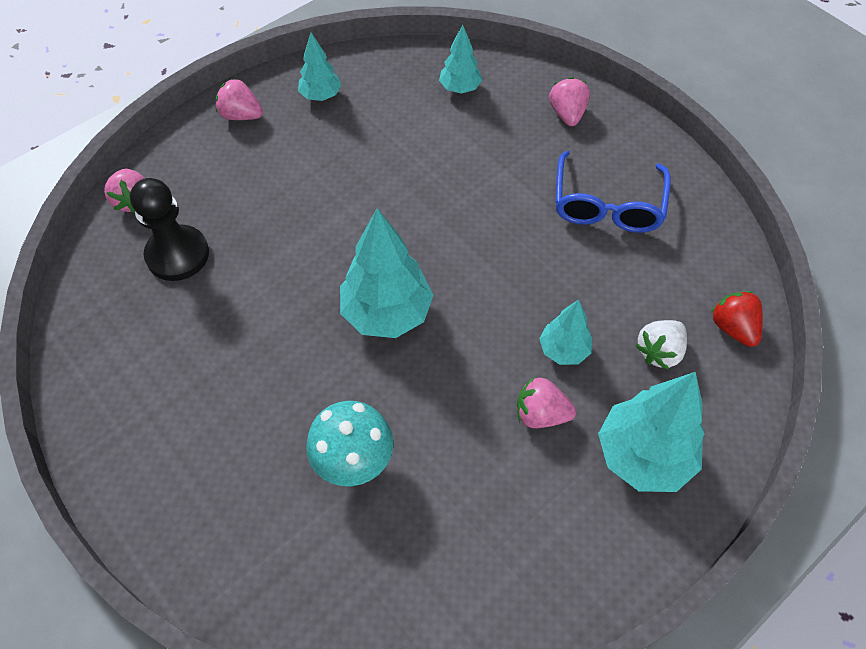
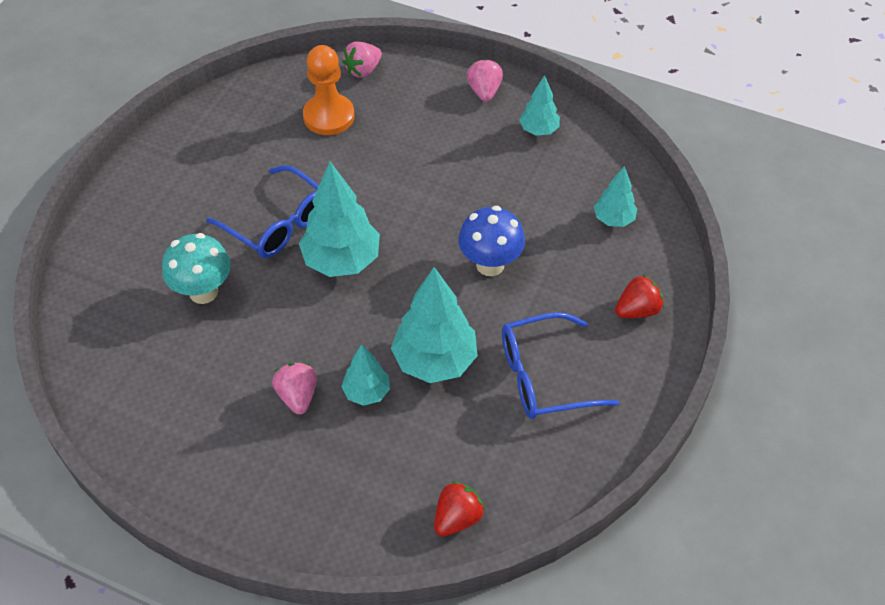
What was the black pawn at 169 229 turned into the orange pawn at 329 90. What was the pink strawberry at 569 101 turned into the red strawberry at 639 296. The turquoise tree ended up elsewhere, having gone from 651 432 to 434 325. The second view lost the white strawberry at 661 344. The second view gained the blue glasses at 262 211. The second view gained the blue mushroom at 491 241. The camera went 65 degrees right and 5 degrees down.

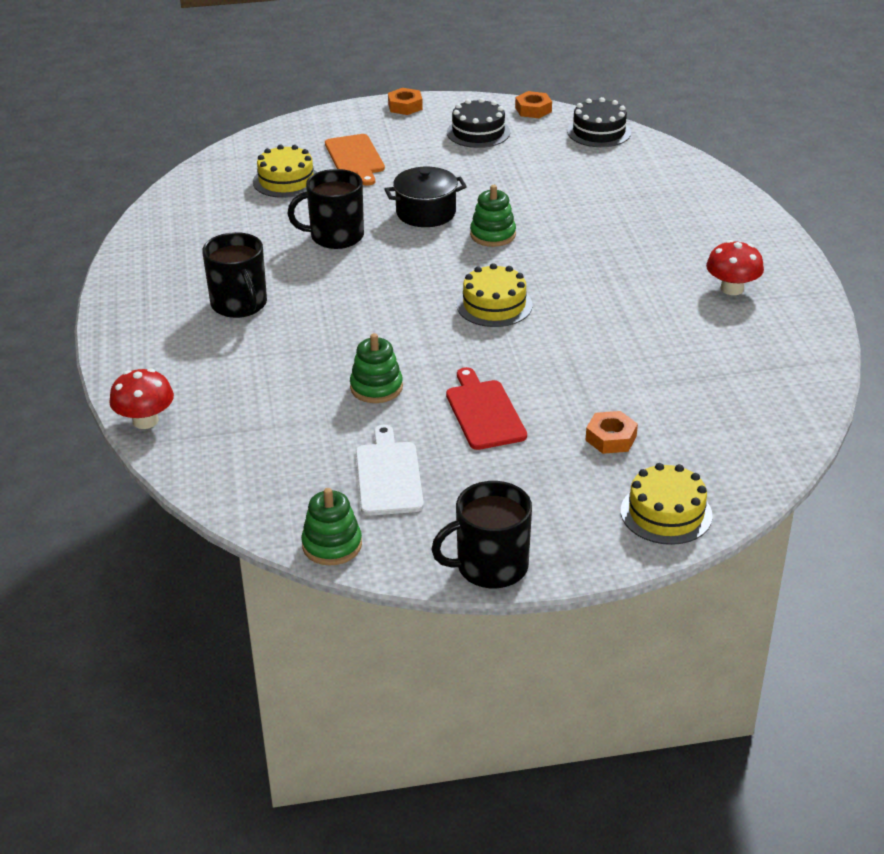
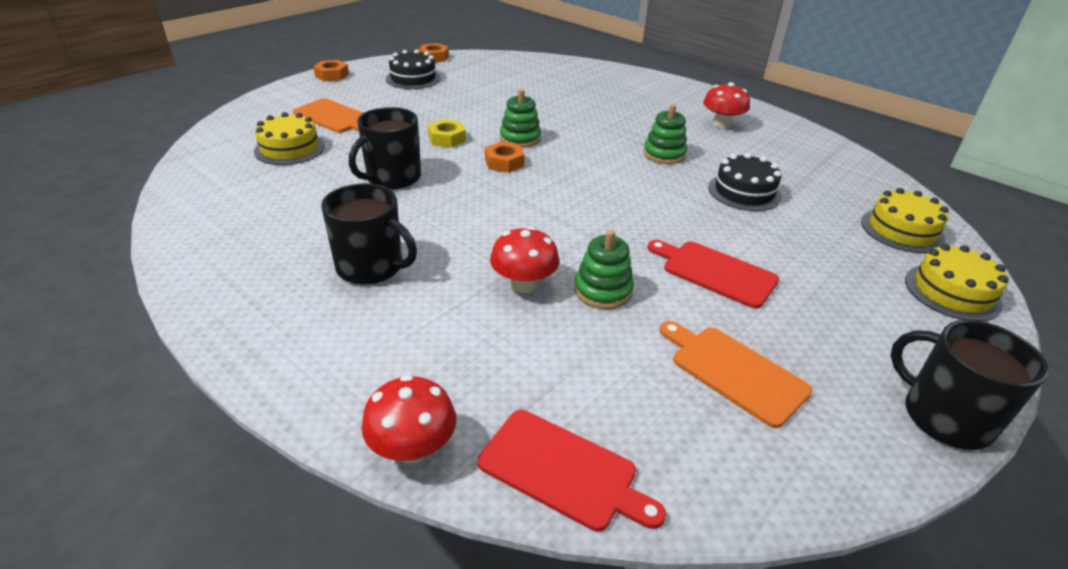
The green stacking toy ended up elsewhere, having gone from 331 526 to 665 134. What was the white cutting board at 390 470 turned into the orange cutting board at 736 374. Where the black pot stood at 426 197, the yellow nut came to stand at 447 133. The black mug at 481 534 ended up facing another way, 105 degrees clockwise from before. The yellow cake ended up elsewhere, having gone from 495 295 to 905 220. The black cake ended up elsewhere, having gone from 599 122 to 745 182. The orange nut ended up elsewhere, having gone from 612 432 to 505 157. The second view gained the red cutting board at 572 471. The second view gained the red mushroom at 524 259. The camera went 40 degrees left and 0 degrees up.

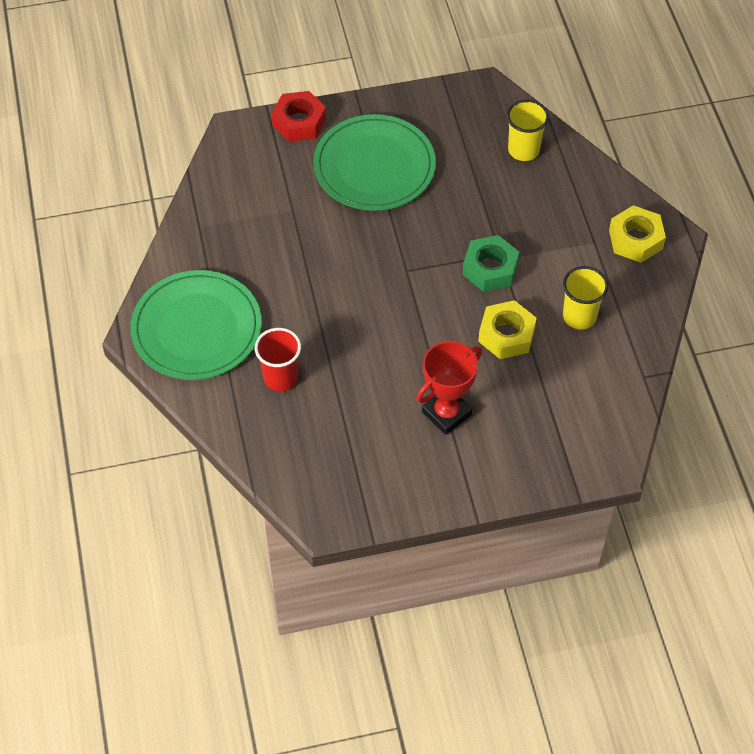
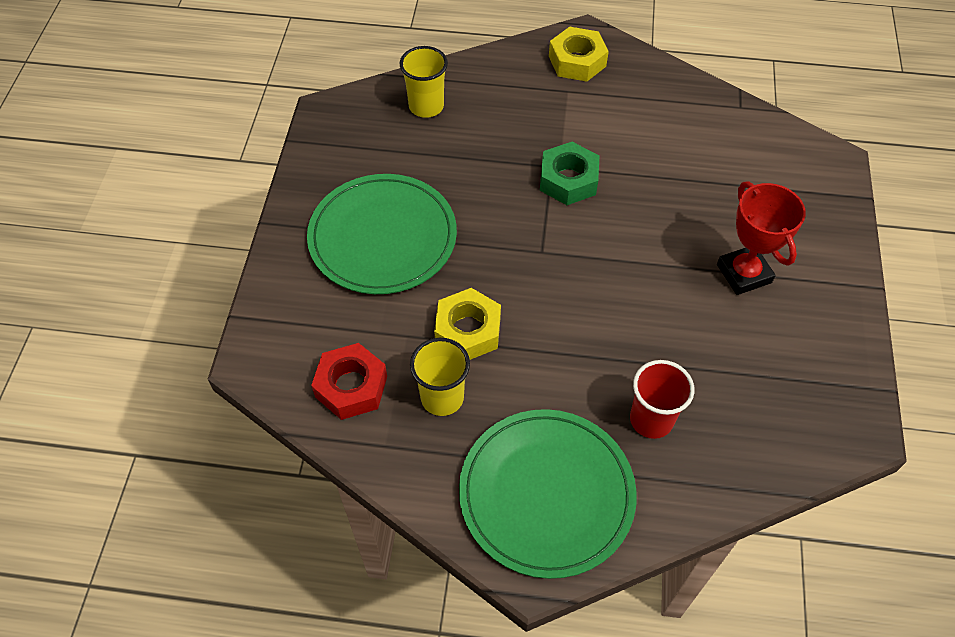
The red nut ended up elsewhere, having gone from 298 116 to 349 381. The yellow nut ended up elsewhere, having gone from 507 329 to 467 324. The yellow cup ended up elsewhere, having gone from 586 297 to 440 377. The camera went 70 degrees left and 0 degrees up.

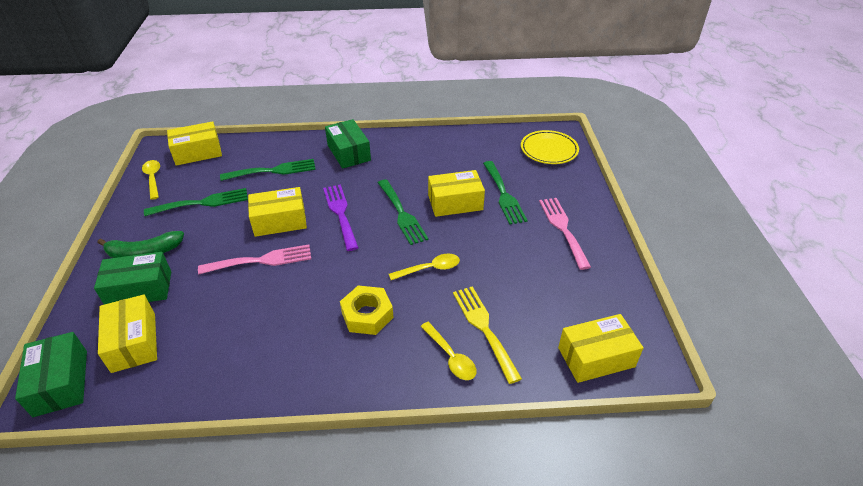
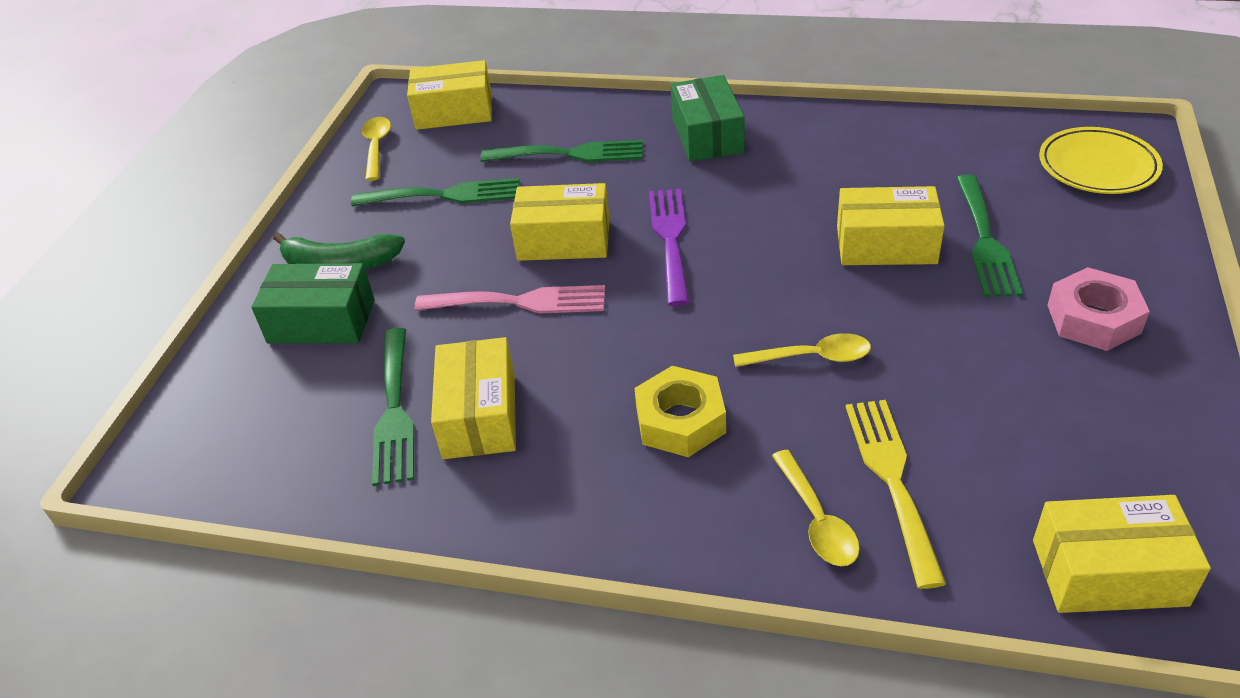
The second view lost the green box at 51 374. The yellow box ended up elsewhere, having gone from 127 334 to 473 398. The green fork ended up elsewhere, having gone from 403 212 to 393 407. Where the pink fork stood at 565 234, the pink nut came to stand at 1098 309. The camera went 20 degrees right and 0 degrees up.

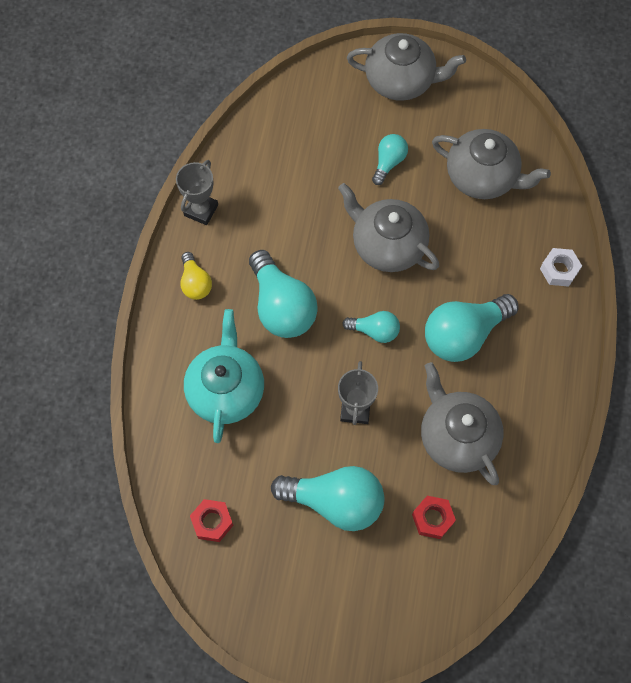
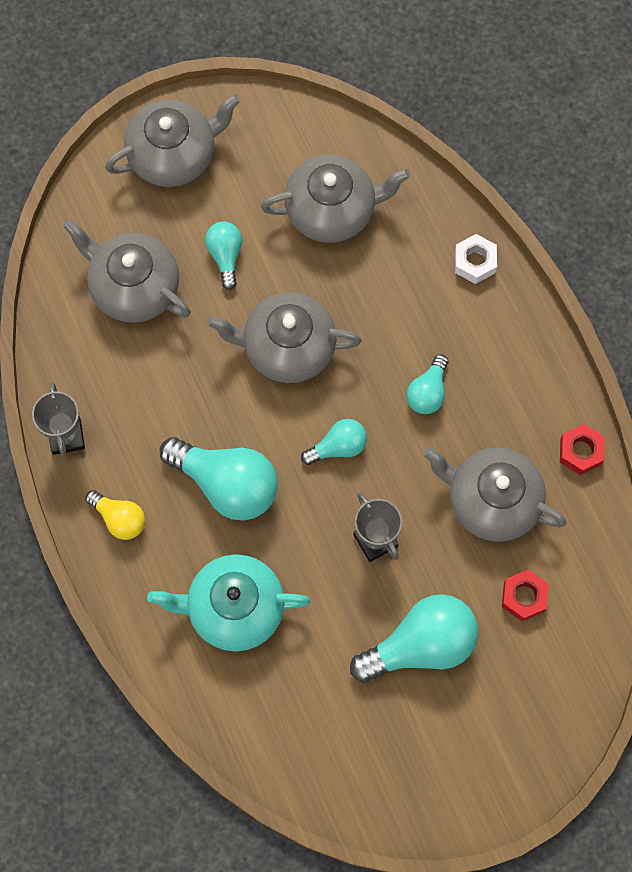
The turquoise teapot at 224 376 ended up facing another way, 60 degrees counterclockwise from before. The red nut ended up elsewhere, having gone from 212 520 to 582 449. The size of the turquoise light bulb at 471 328 changed by a factor of 0.54. The second view gained the grey teapot at 127 271. The camera went 35 degrees left and 5 degrees up.

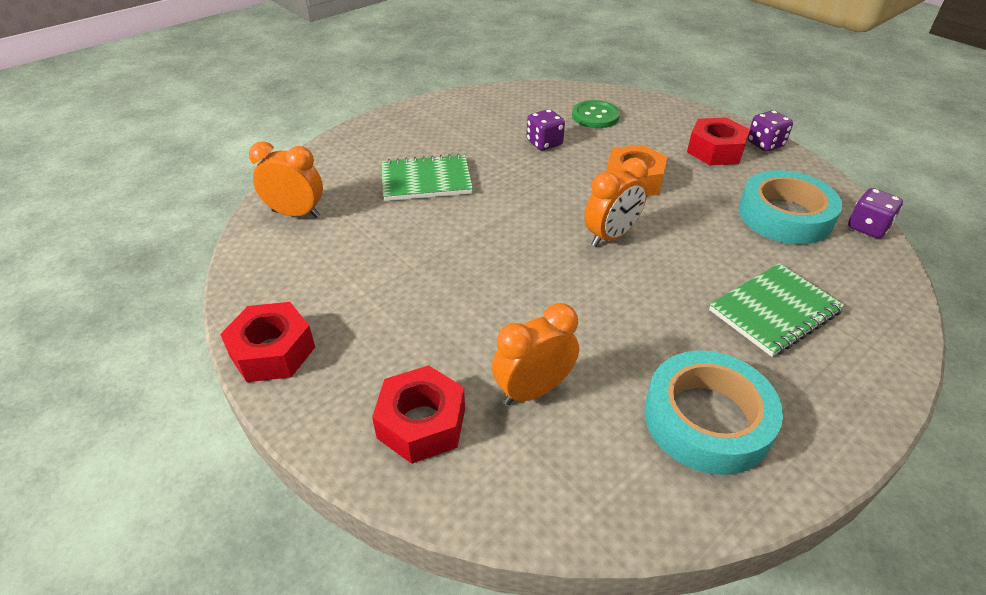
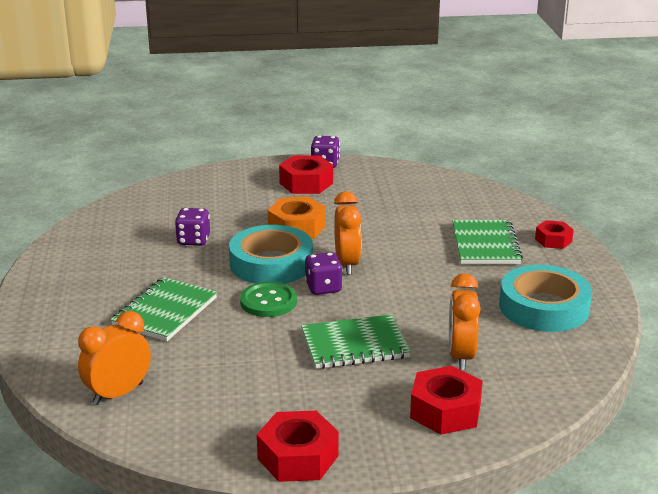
The green button ended up elsewhere, having gone from 596 114 to 268 299. The turquoise tape ended up elsewhere, having gone from 790 207 to 271 254. The purple dice ended up elsewhere, having gone from 875 213 to 324 273. The second view gained the green notebook at 356 341. The second view gained the red nut at 554 234. The camera went 55 degrees left and 15 degrees down.

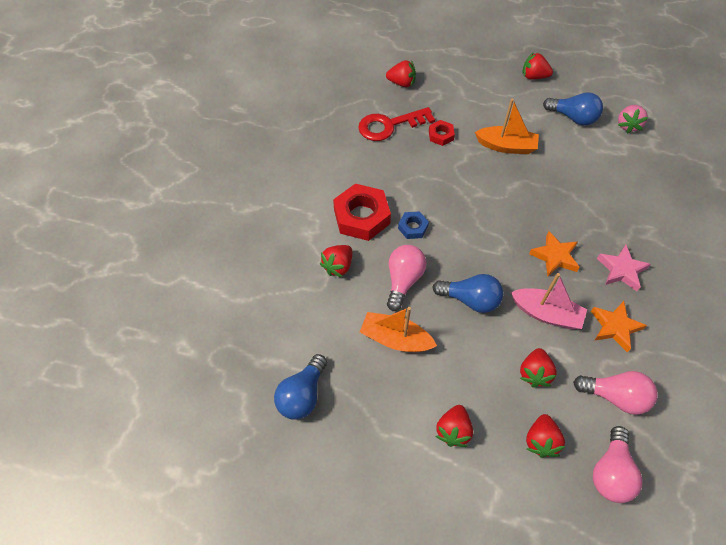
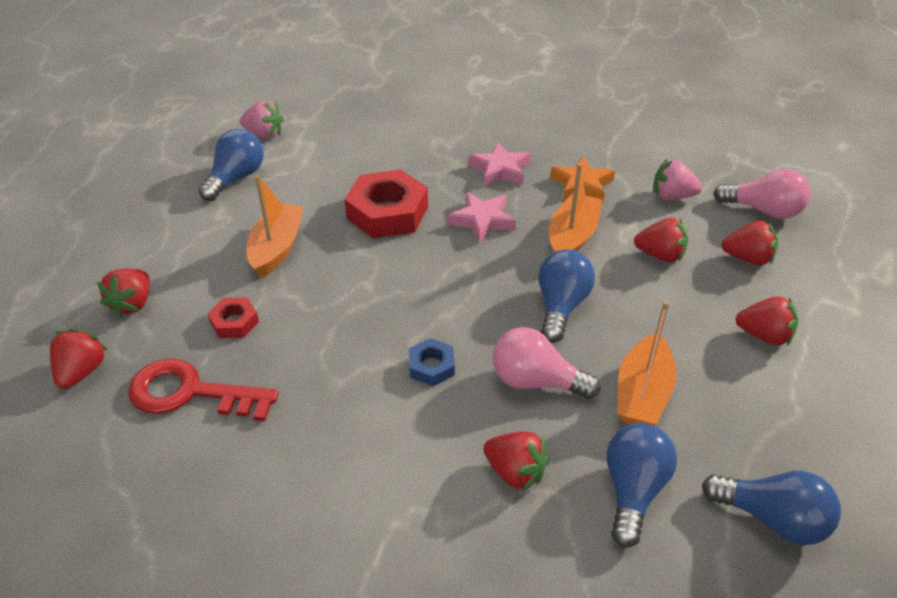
The red nut ended up elsewhere, having gone from 362 212 to 386 203. The red key at 396 124 ended up facing another way, 120 degrees clockwise from before. What was the pink boat at 549 301 turned into the orange boat at 575 207. The red strawberry ended up elsewhere, having gone from 537 65 to 123 293. What was the orange star at 554 253 turned into the pink star at 482 217. Where the pink light bulb stood at 615 393, the pink strawberry came to stand at 678 179. The second view gained the blue light bulb at 642 485. The camera went 90 degrees left and 15 degrees down.

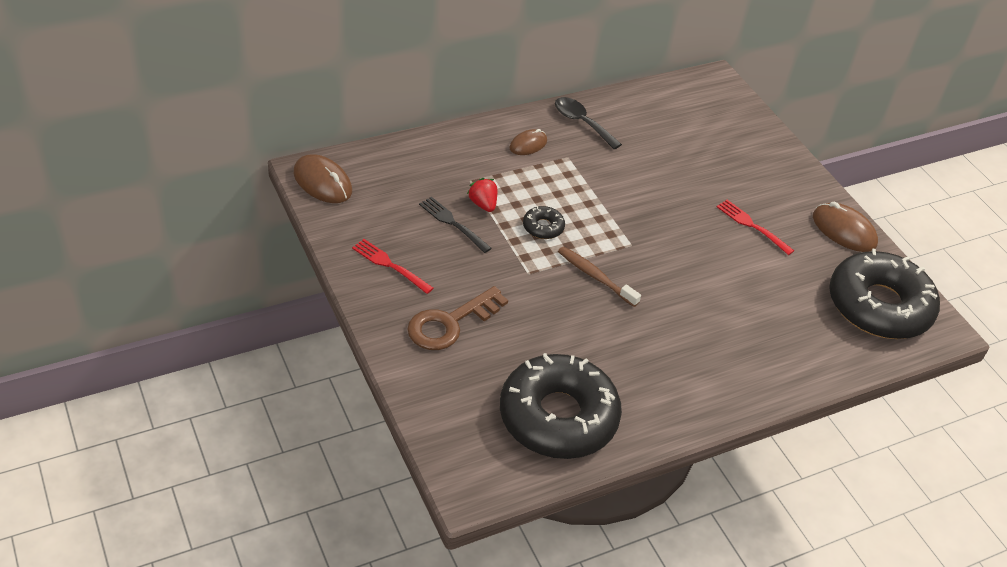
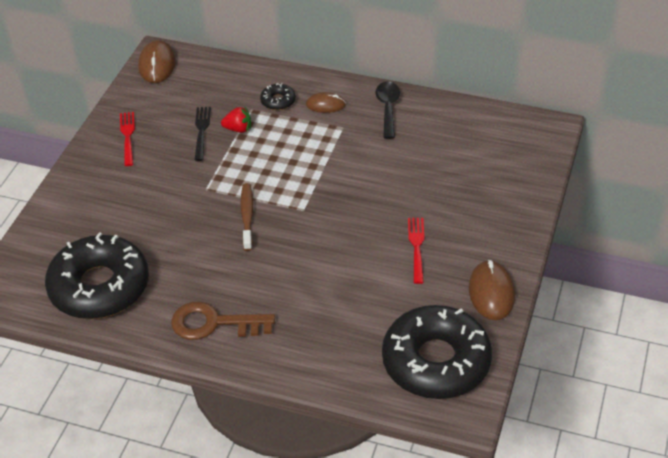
The brown key ended up elsewhere, having gone from 457 318 to 223 321. The red strawberry at 482 195 ended up facing another way, 75 degrees clockwise from before. The black donut ended up elsewhere, having gone from 544 222 to 278 96. The camera went 50 degrees right and 0 degrees up.

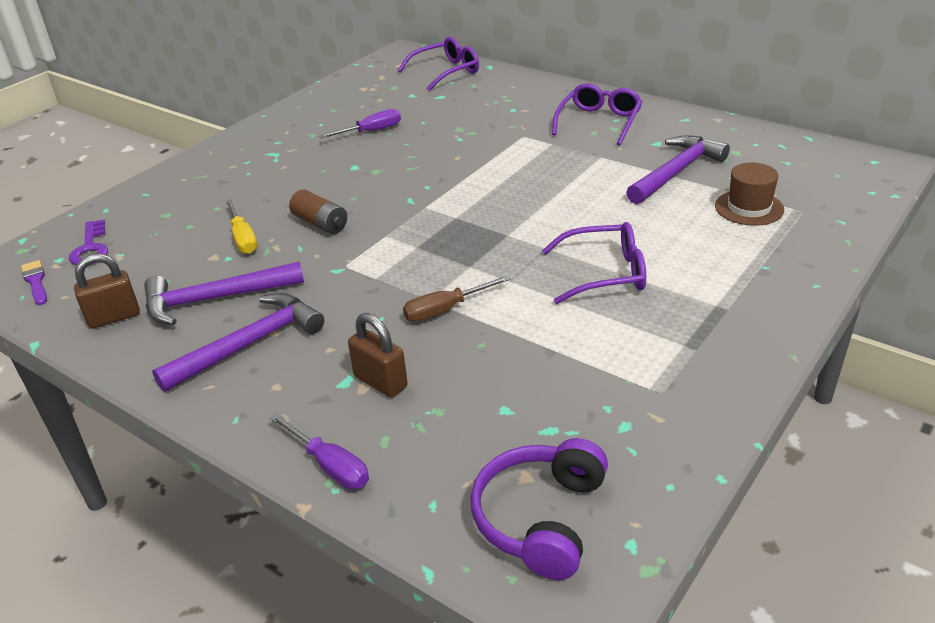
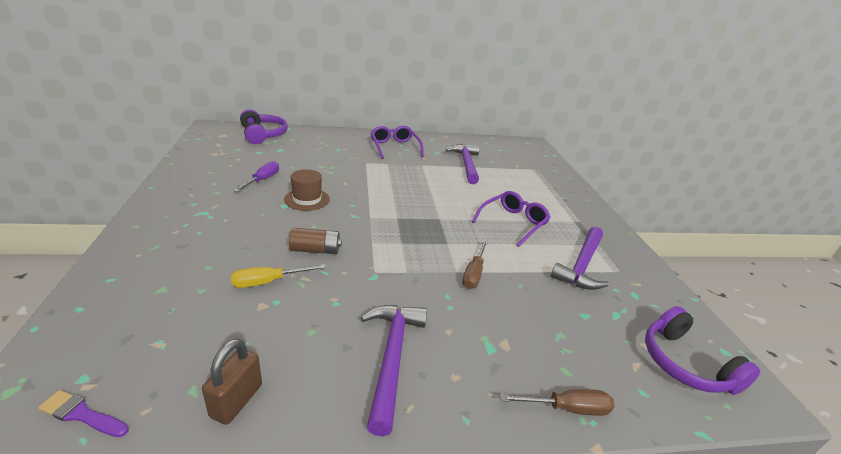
The second view lost the purple key at 88 242. The purple hammer ended up elsewhere, having gone from 224 293 to 580 258. The yellow screwdriver at 241 227 ended up facing another way, 135 degrees clockwise from before. What was the purple screwdriver at 319 451 turned into the brown screwdriver at 557 402. The second view lost the brown padlock at 378 355. Where the purple glasses stood at 438 64, the purple headphones came to stand at 264 126. The brown hat ended up elsewhere, having gone from 749 194 to 307 190. The camera went 50 degrees left and 5 degrees down.

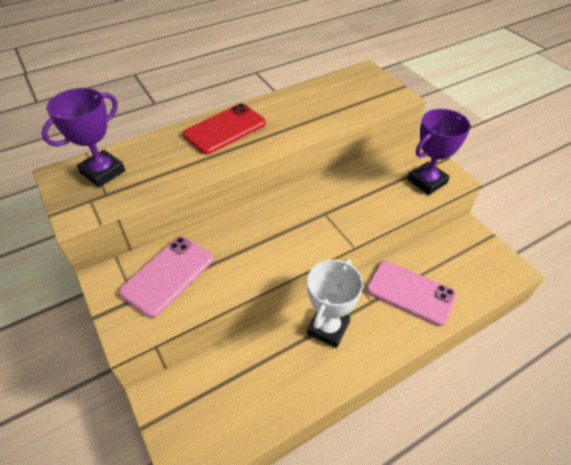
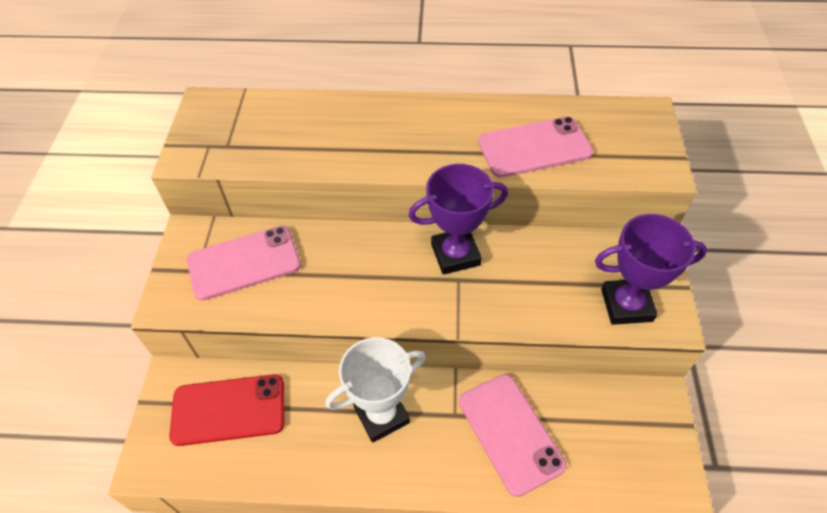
The purple trophy ended up elsewhere, having gone from 83 137 to 458 219. The red phone ended up elsewhere, having gone from 224 128 to 226 410. The second view gained the pink phone at 535 147. The camera went 35 degrees right and 5 degrees up.

